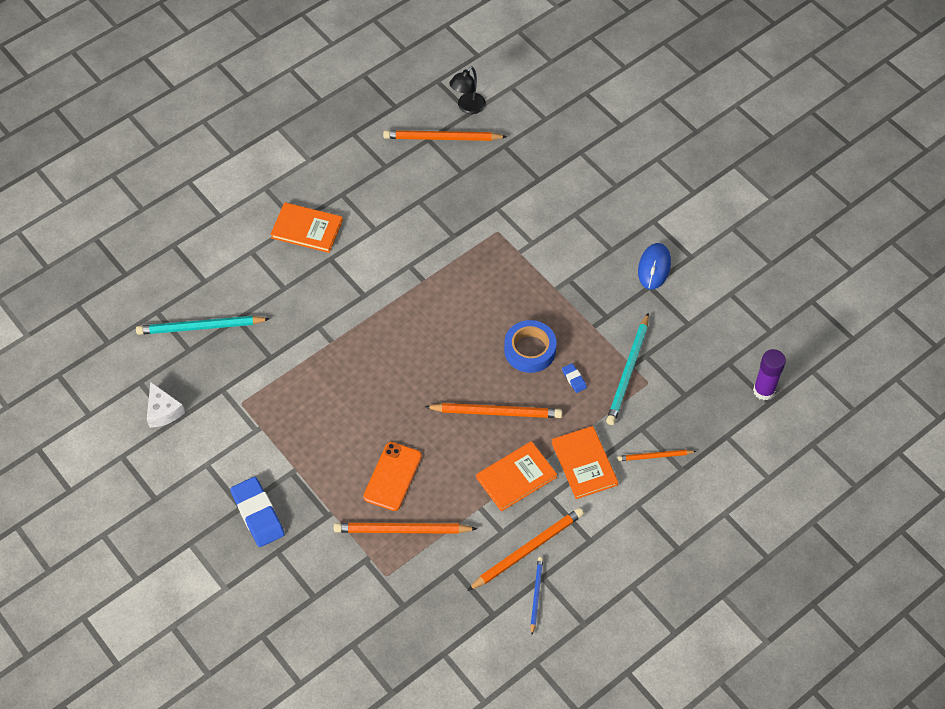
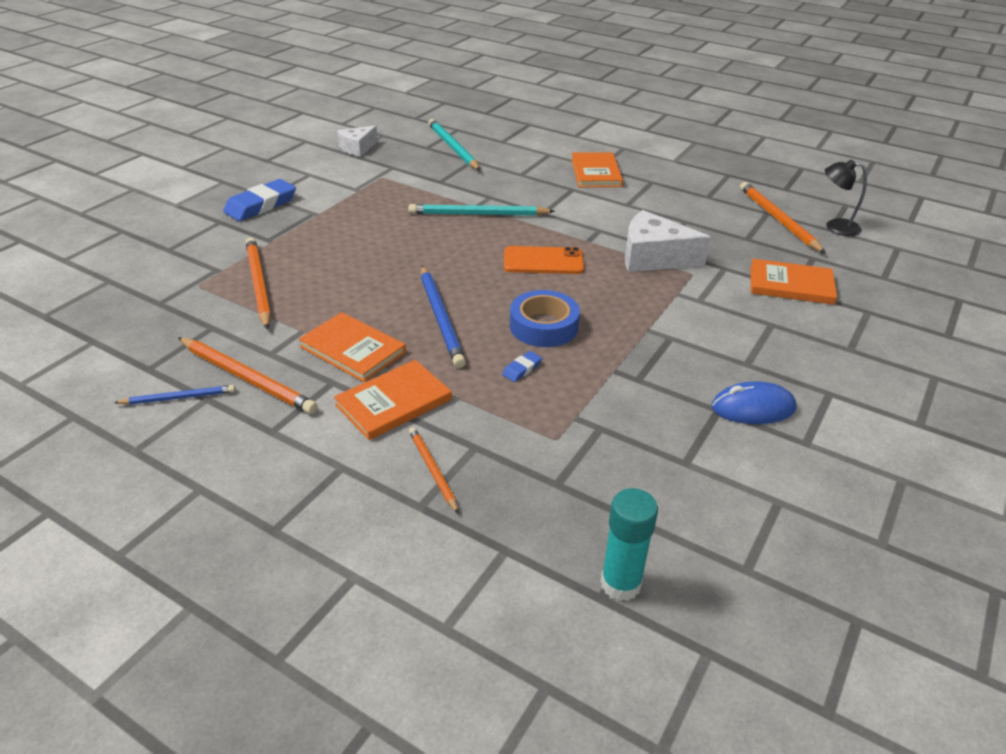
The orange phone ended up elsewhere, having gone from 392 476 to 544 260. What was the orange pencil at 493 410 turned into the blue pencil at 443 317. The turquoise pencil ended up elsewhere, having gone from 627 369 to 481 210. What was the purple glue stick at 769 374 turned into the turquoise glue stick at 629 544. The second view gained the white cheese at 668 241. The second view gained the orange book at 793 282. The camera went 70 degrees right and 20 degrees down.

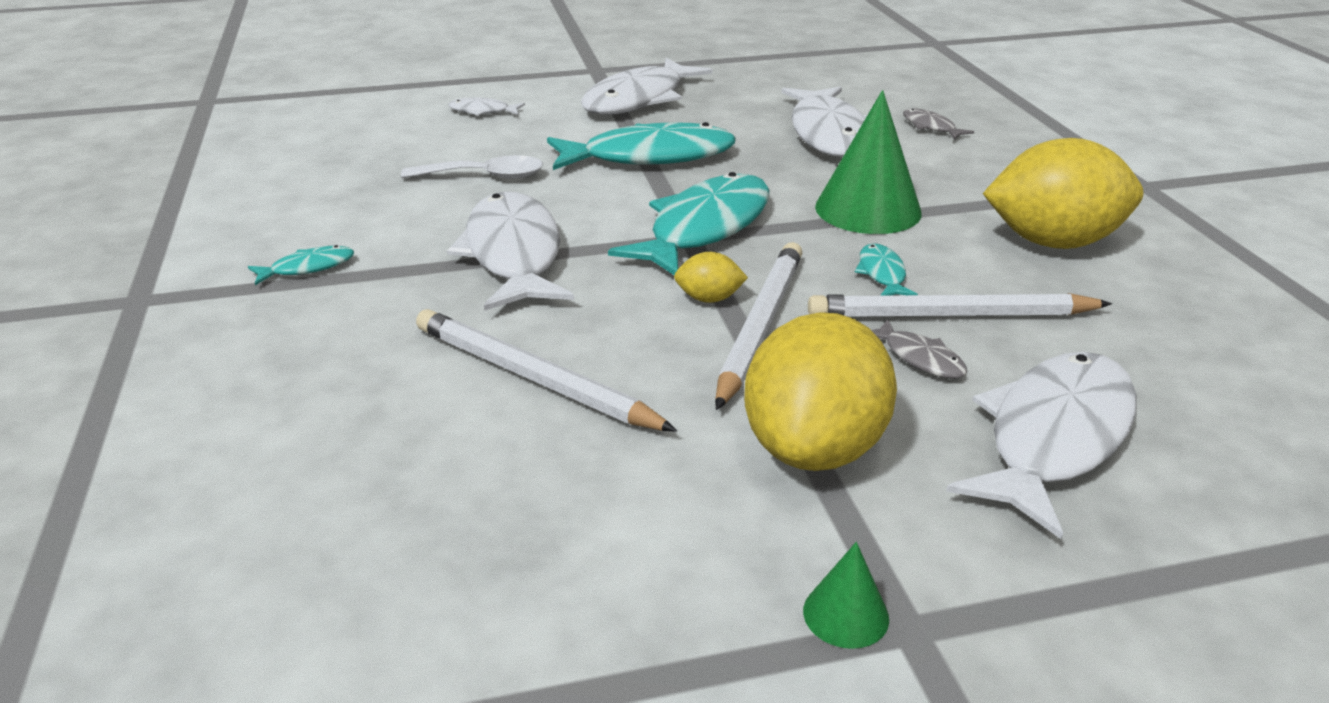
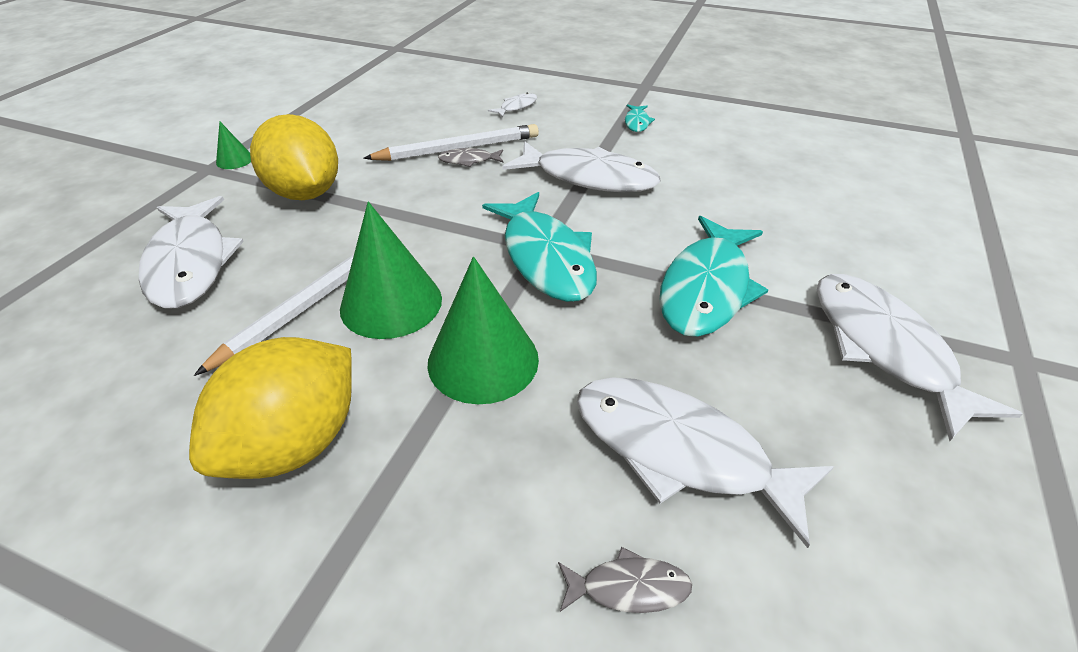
The second view lost the white spoon at 472 167. The white fish ended up elsewhere, having gone from 486 106 to 512 105. The second view lost the yellow lemon at 711 277. The second view lost the white pencil at 758 326. Where the turquoise fish stood at 886 269, the green cone came to stand at 391 270. The grey fish ended up elsewhere, having gone from 919 349 to 471 157. The camera went 125 degrees right and 10 degrees up.

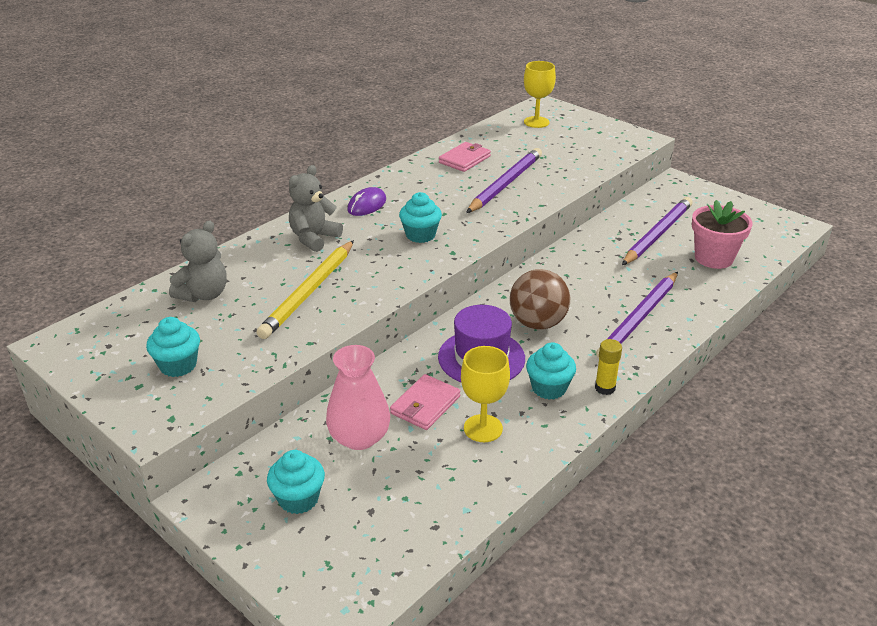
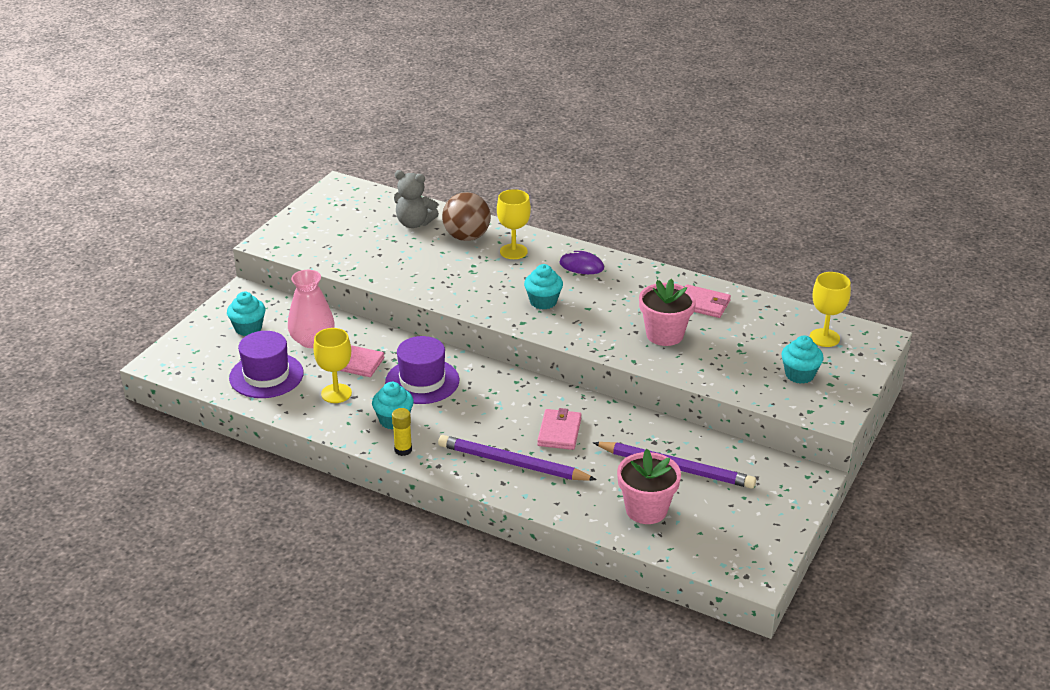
The turquoise cupcake ended up elsewhere, having gone from 173 347 to 802 359. The second view lost the yellow pencil at 305 289. Where the grey teddy bear stood at 316 208, the yellow goblet came to stand at 514 224. Where the purple pencil stood at 504 180, the pink flower pot came to stand at 667 312. The brown ball ended up elsewhere, having gone from 540 299 to 466 216. The second view gained the purple hat at 266 364. The second view gained the pink wallet at 559 429. The camera went 75 degrees right and 0 degrees up.

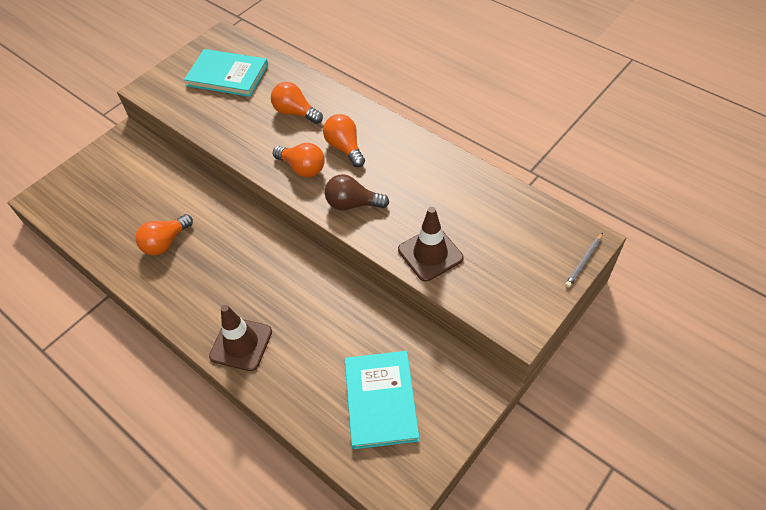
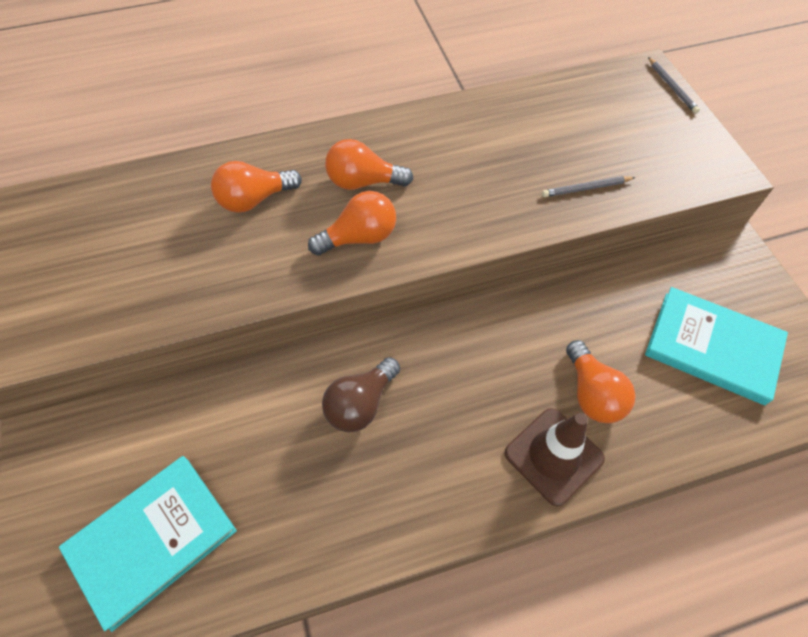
The orange light bulb ended up elsewhere, having gone from 164 235 to 601 381. The turquoise book ended up elsewhere, having gone from 226 73 to 148 544. The brown light bulb ended up elsewhere, having gone from 357 192 to 361 394. Where the brown traffic cone stood at 431 244, the grey pencil came to stand at 589 186. The camera went 60 degrees left and 5 degrees up.

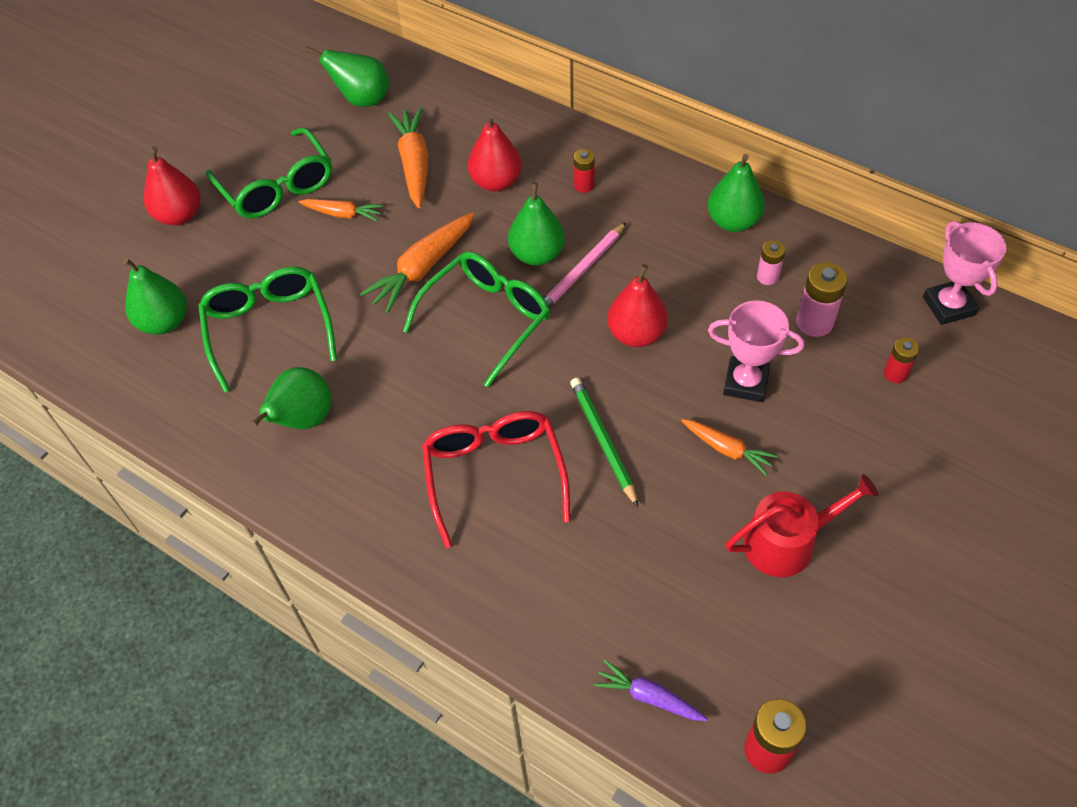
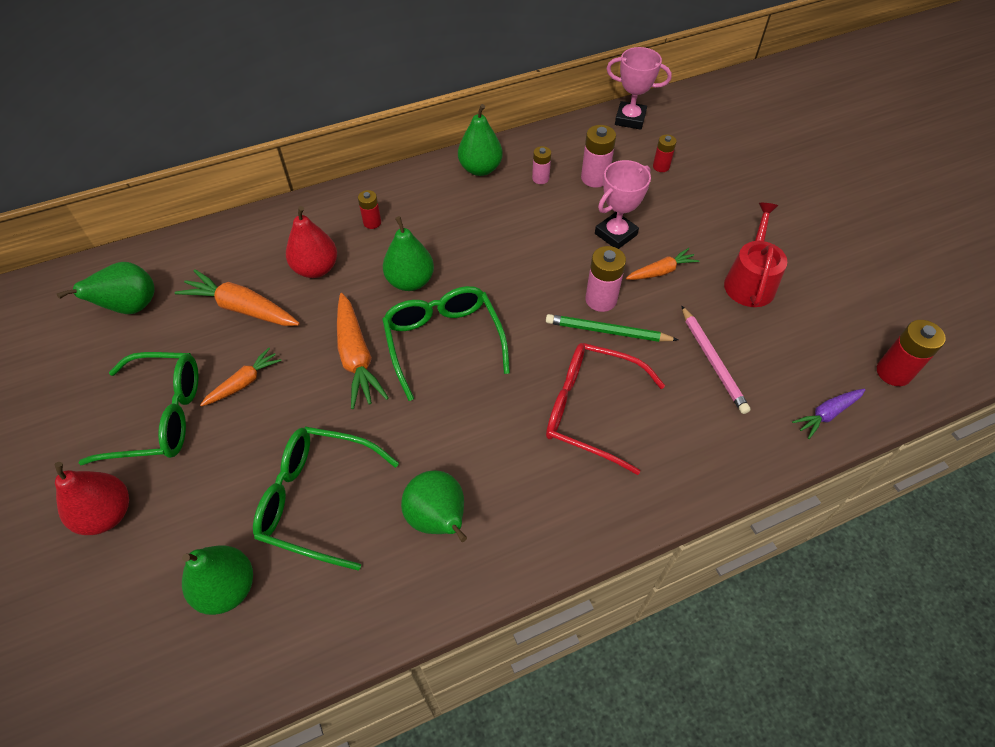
The pink pencil ended up elsewhere, having gone from 585 265 to 716 360. The second view lost the red pear at 637 305. The second view gained the pink battery at 605 279. The camera went 60 degrees left and 0 degrees up.

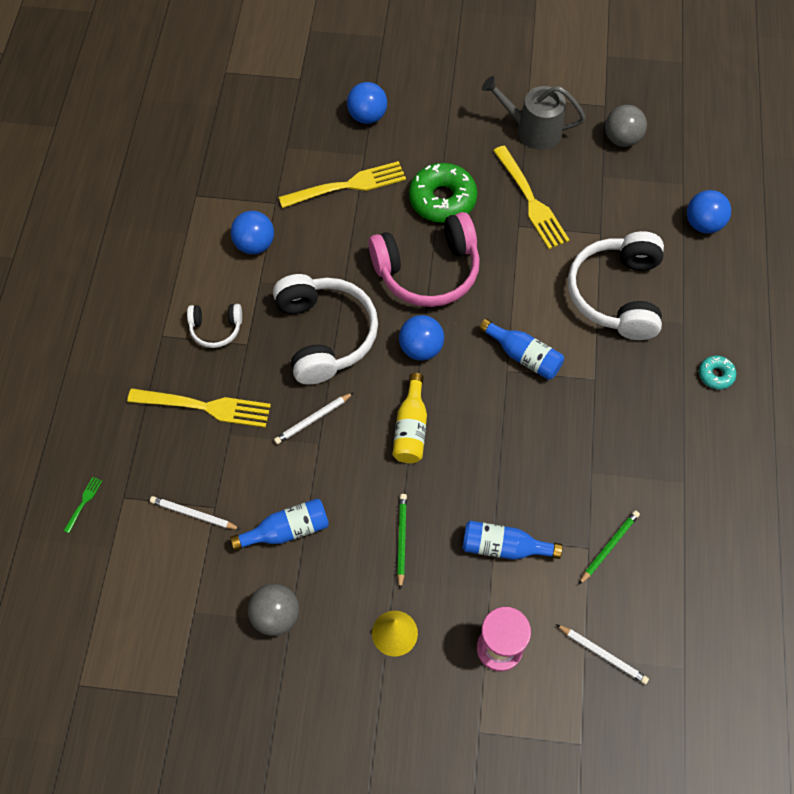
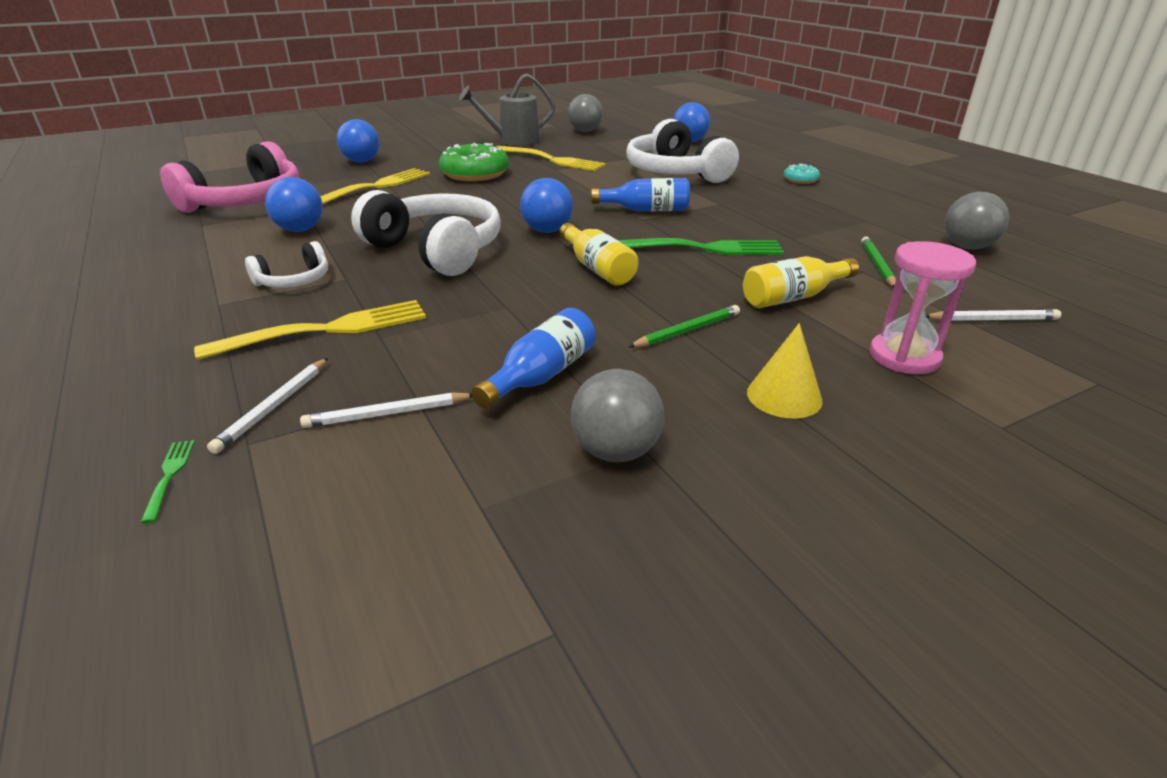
The white pencil ended up elsewhere, having gone from 314 418 to 267 406. The pink headphones ended up elsewhere, having gone from 424 259 to 230 177. The green pencil at 402 542 ended up facing another way, 90 degrees clockwise from before. What was the blue bottle at 512 540 turned into the yellow bottle at 801 282. The second view gained the green fork at 701 246. The second view gained the grey ball at 976 221. The camera went 35 degrees left and 30 degrees down.

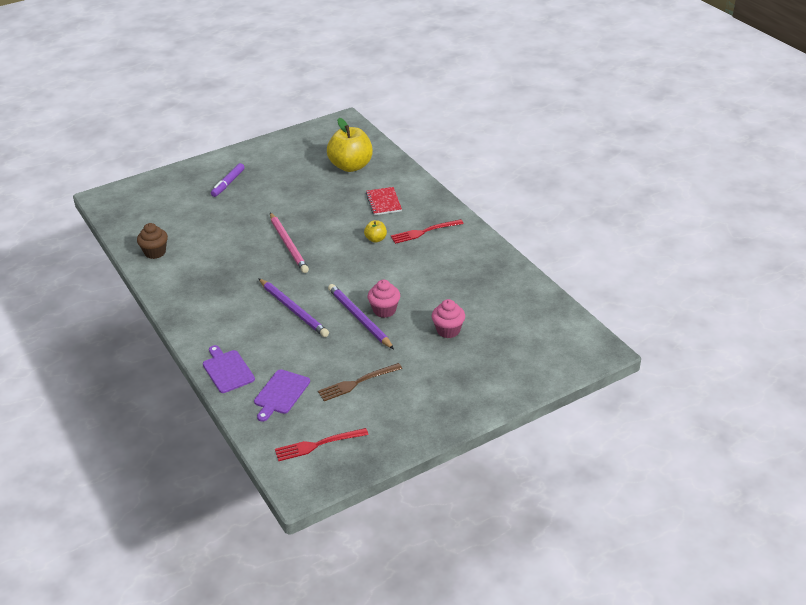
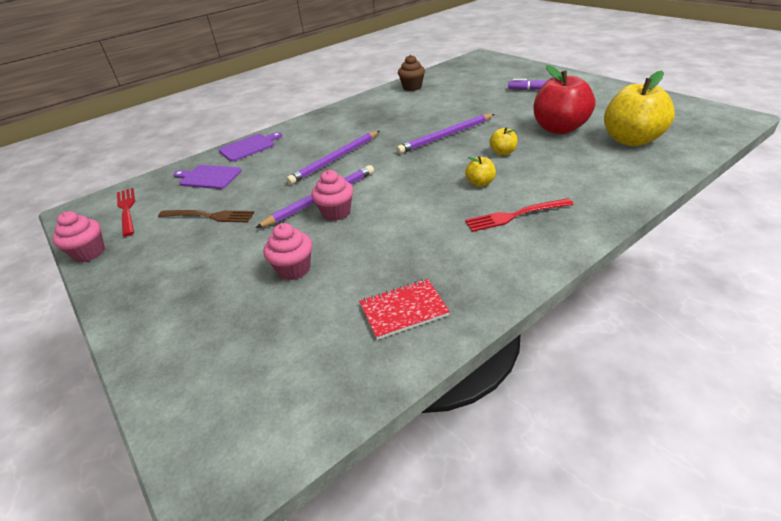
What was the pink pencil at 289 243 turned into the purple pencil at 445 134. The brown fork at 360 382 ended up facing another way, 135 degrees clockwise from before. The red notebook ended up elsewhere, having gone from 384 201 to 404 309. The red fork at 427 231 ended up facing another way, 75 degrees counterclockwise from before. The second view gained the pink cupcake at 79 237. The second view gained the yellow apple at 503 141. The second view gained the red apple at 564 99. The camera went 85 degrees right and 0 degrees up.

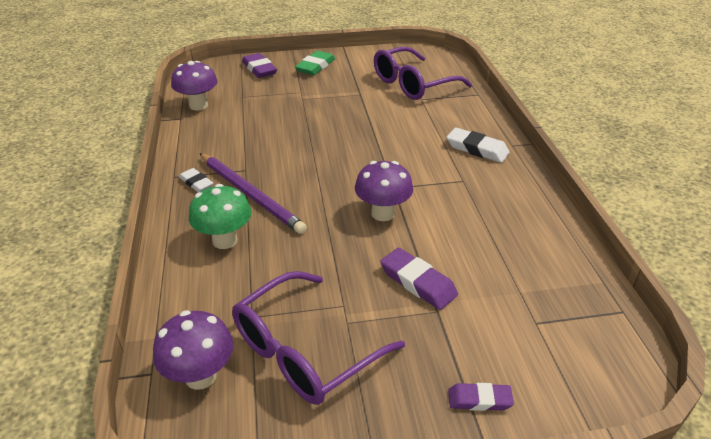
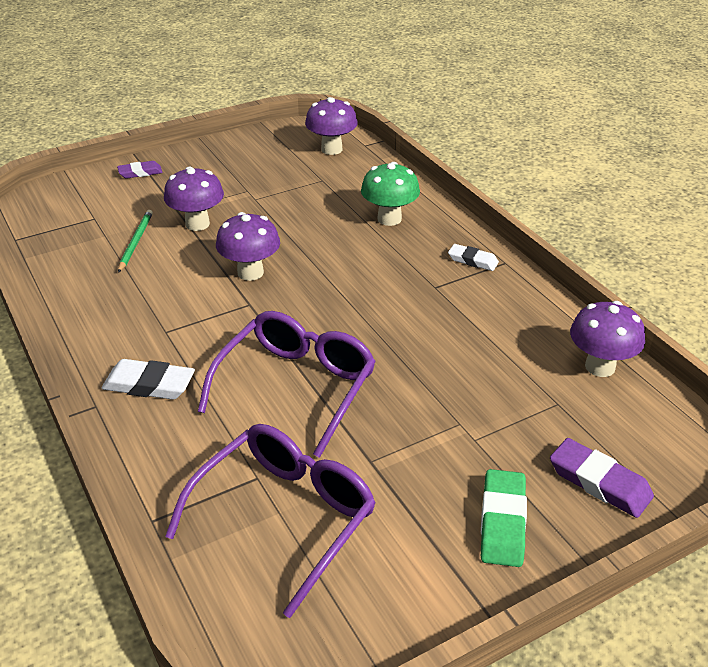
The second view lost the purple pencil at 253 193. The purple glasses ended up elsewhere, having gone from 318 338 to 287 384. Where the purple eraser stood at 419 279, the purple mushroom came to stand at 194 199. The second view gained the green pencil at 135 241. The camera went 160 degrees right and 0 degrees up.

